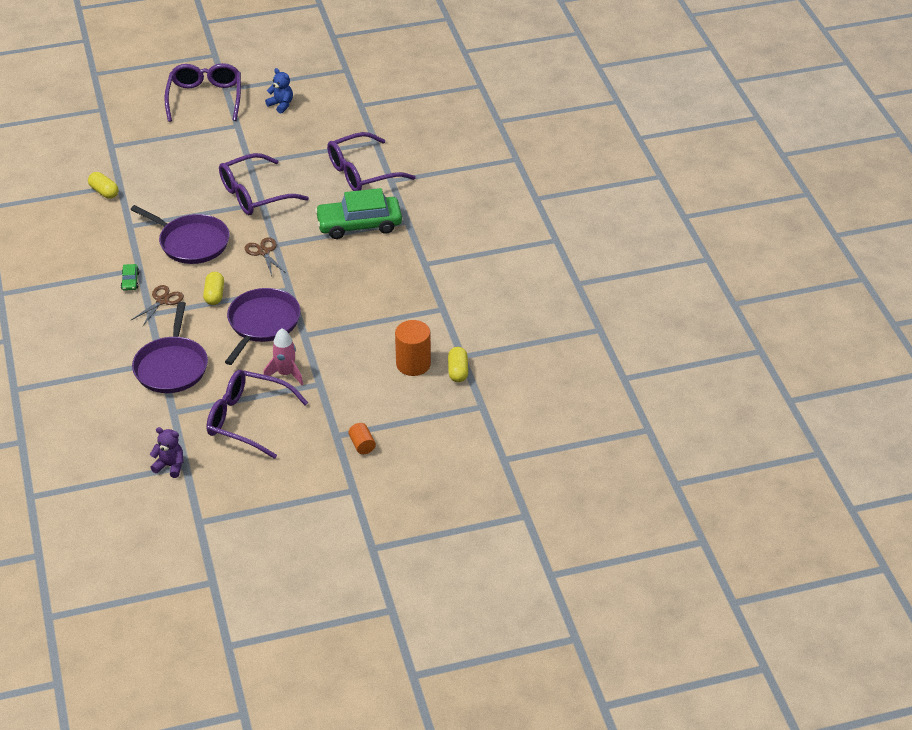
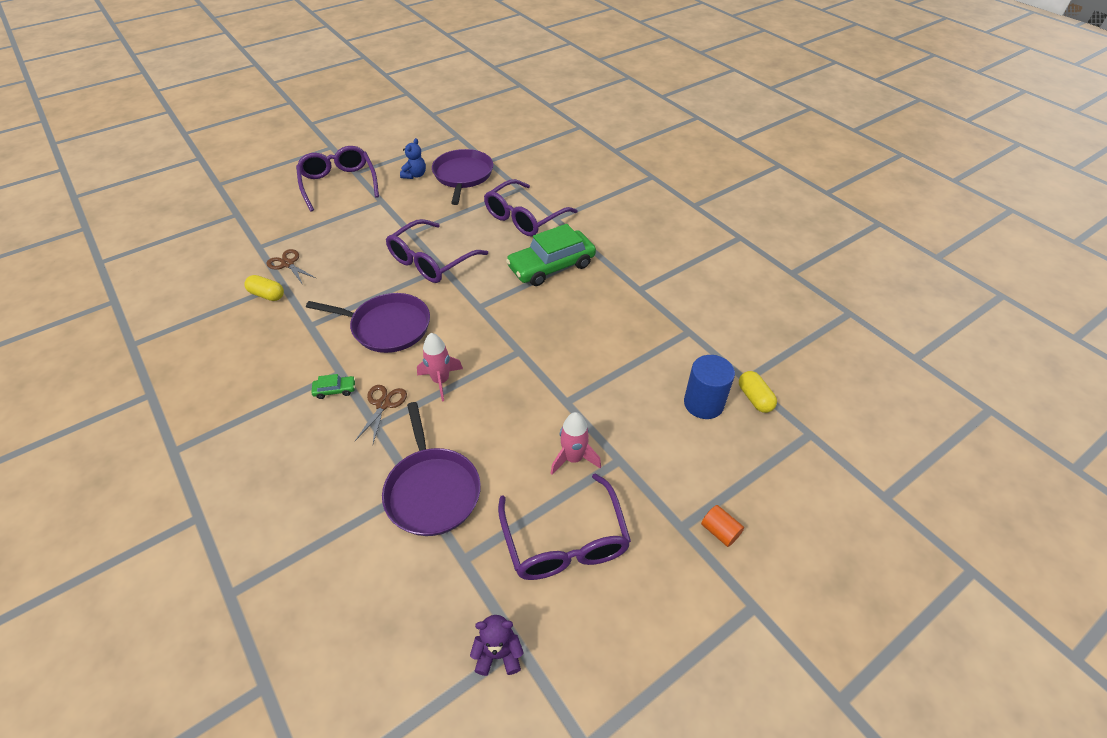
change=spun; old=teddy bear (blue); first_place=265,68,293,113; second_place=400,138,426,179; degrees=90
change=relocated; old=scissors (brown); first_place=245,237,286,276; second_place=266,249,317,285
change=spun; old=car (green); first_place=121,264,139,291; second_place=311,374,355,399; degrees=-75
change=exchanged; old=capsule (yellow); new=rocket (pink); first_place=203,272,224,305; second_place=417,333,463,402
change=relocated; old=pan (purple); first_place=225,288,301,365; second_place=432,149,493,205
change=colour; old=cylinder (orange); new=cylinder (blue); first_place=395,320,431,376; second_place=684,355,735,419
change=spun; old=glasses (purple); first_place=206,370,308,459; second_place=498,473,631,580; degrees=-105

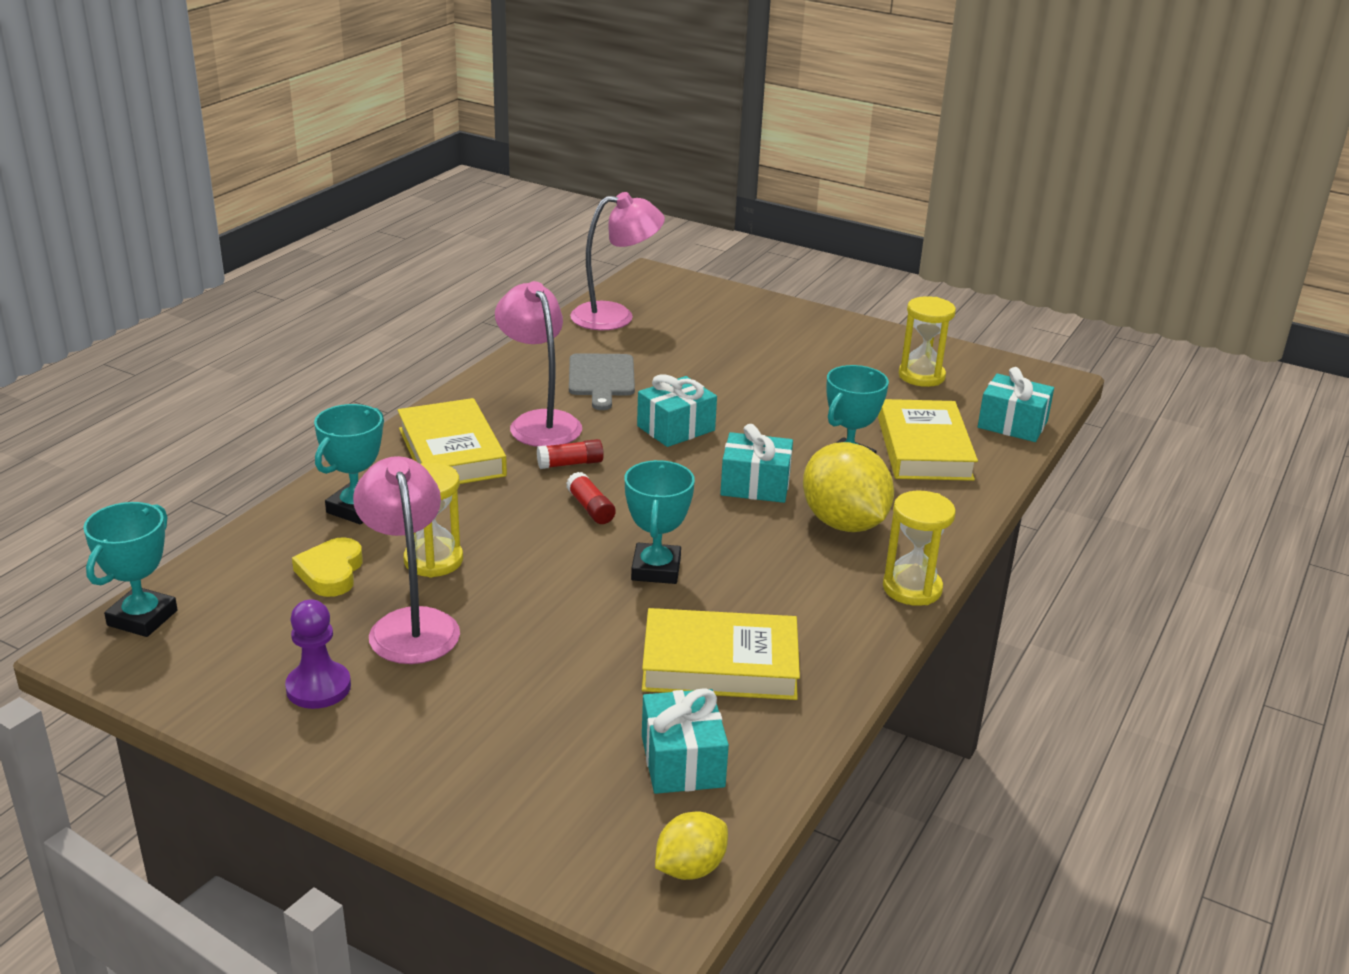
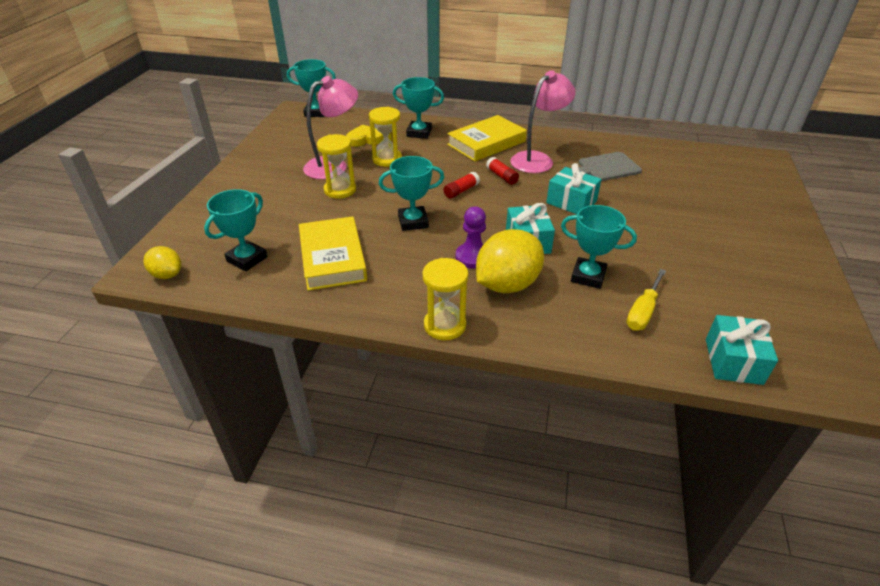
change=missing; old=lamp (pink); first_place=570,192,665,330
change=relocated; old=hourglass (yellow); first_place=899,296,956,387; second_place=317,134,356,199
change=exchanged; old=book (yellow); new=screwdriver (yellow); first_place=878,399,978,481; second_place=626,269,666,331
change=relocated; old=pawn (purple); first_place=285,599,351,709; second_place=456,207,486,269
change=exchanged; old=gift (turquoise); new=trophy (turquoise); first_place=642,688,729,794; second_place=204,189,267,272

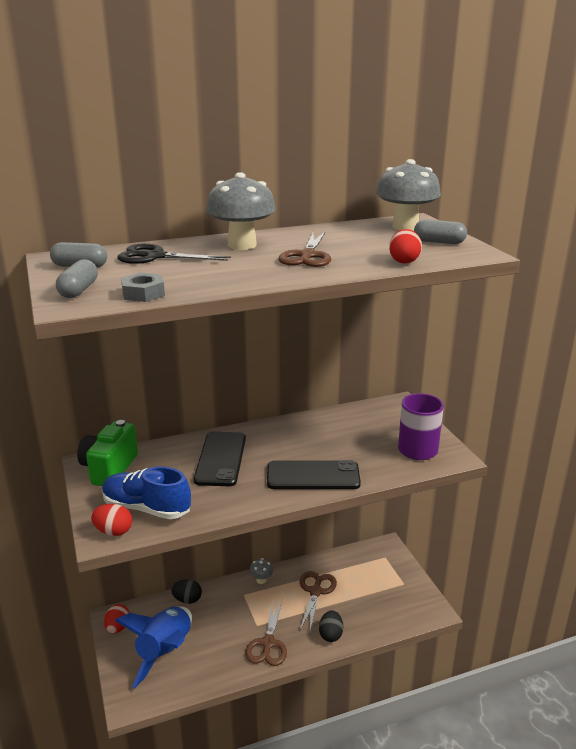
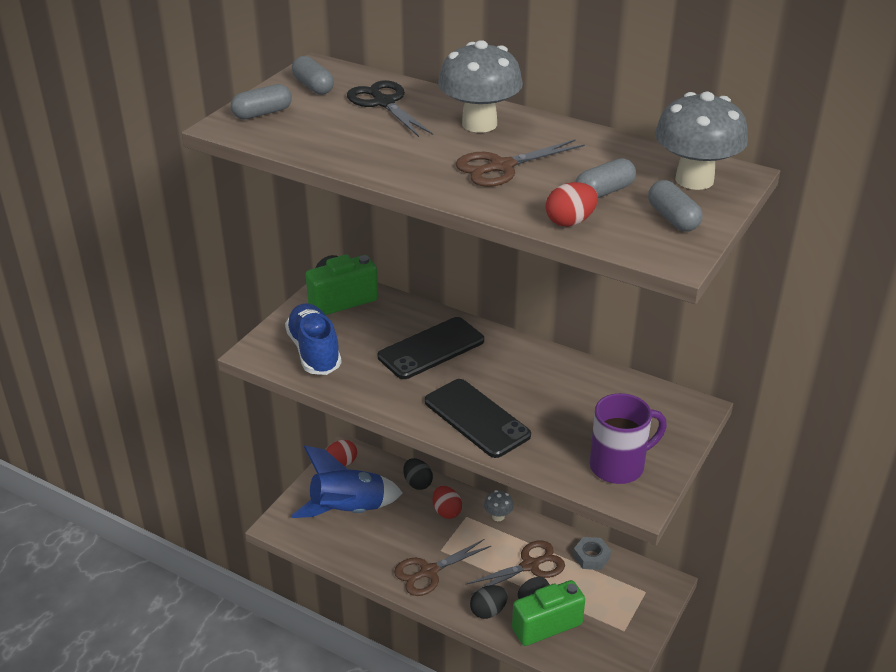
change=relocated; old=nut (grey); first_place=121,273,165,302; second_place=573,537,611,570
change=relocated; old=egg (red); first_place=91,504,132,536; second_place=433,486,462,519
change=appeared; new=capsule (grey); second_place=575,158,636,198
change=appeared; new=camera (green); second_place=512,577,585,646

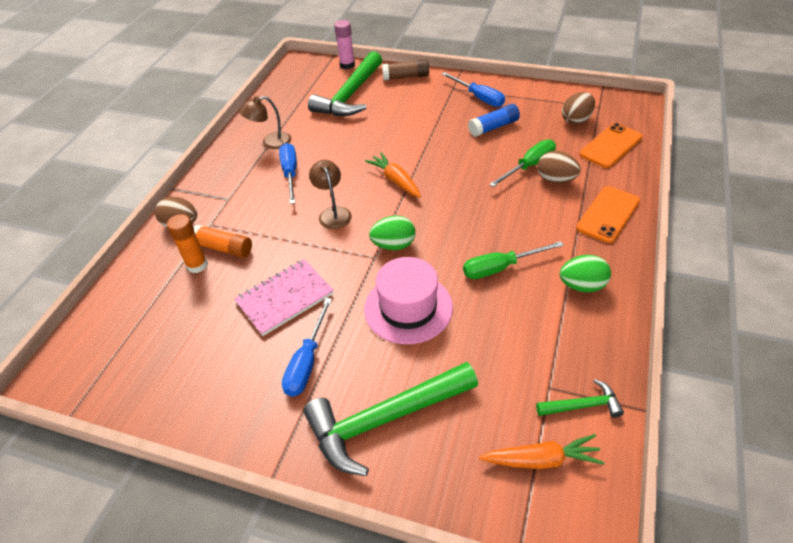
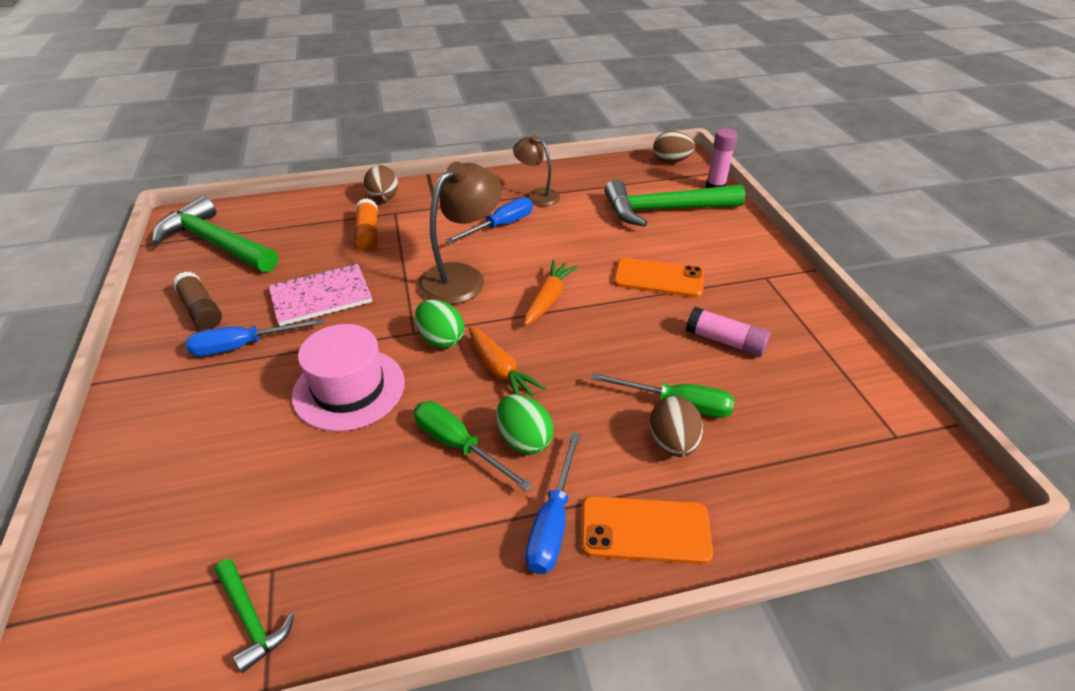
change=relocated; old=glue stick (brown); first_place=382,59,429,80; second_place=173,272,222,330
change=relocated; old=screwdriver (blue); first_place=442,72,505,107; second_place=525,432,581,574
change=relocated; old=egg (brown); first_place=562,92,595,125; second_place=653,131,695,163
change=colour; old=glue stick (blue); new=glue stick (pink); first_place=468,104,520,137; second_place=686,307,771,357
change=relocated; old=phone (orange); first_place=579,123,643,168; second_place=614,258,704,297
change=size; old=lamp (brown); first_place=309,160,352,229; second_place=418,162,502,305; factor=1.67
change=missing; old=glue stick (orange); first_place=167,214,208,273
change=relocated; old=egg (green); first_place=560,255,611,292; second_place=496,394,554,454
change=spun; old=notebook (pink); first_place=234,259,334,336; second_place=269,264,372,326; degrees=-45
change=relocated; old=hammer (green); first_place=303,362,478,476; second_place=152,196,278,272
change=relocated; old=carrot (orange); first_place=479,434,605,469; second_place=469,326,546,396

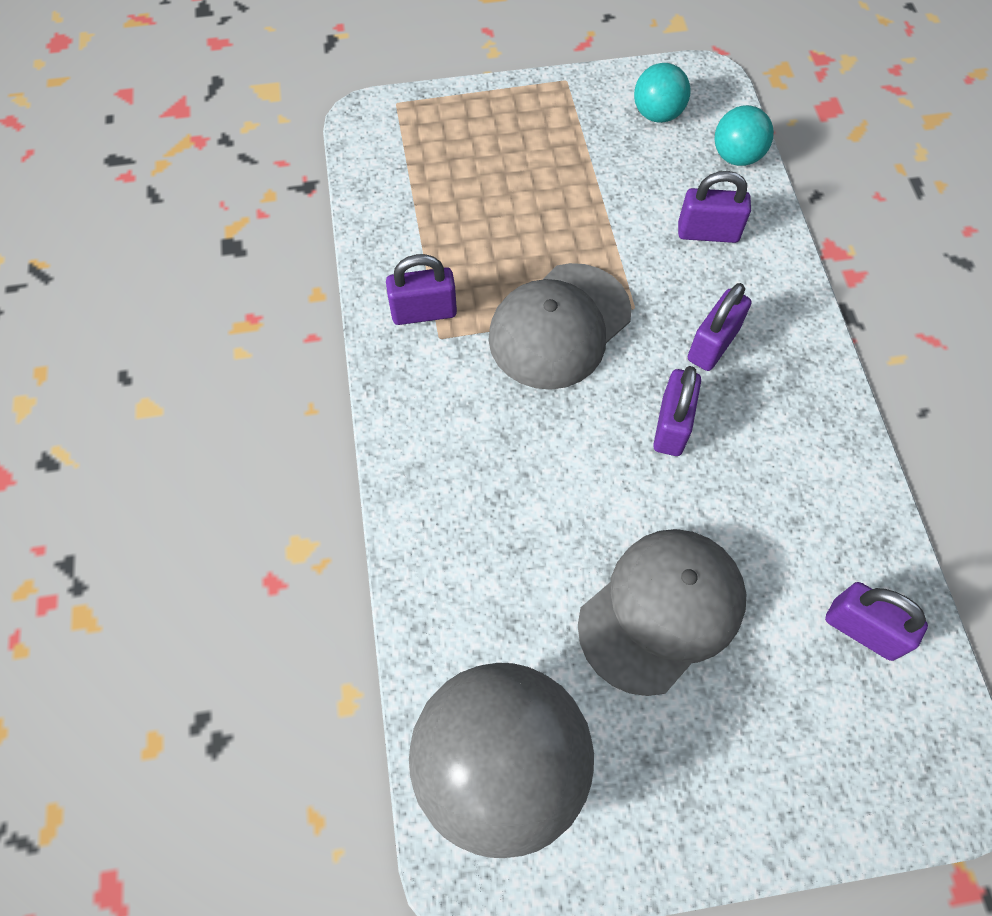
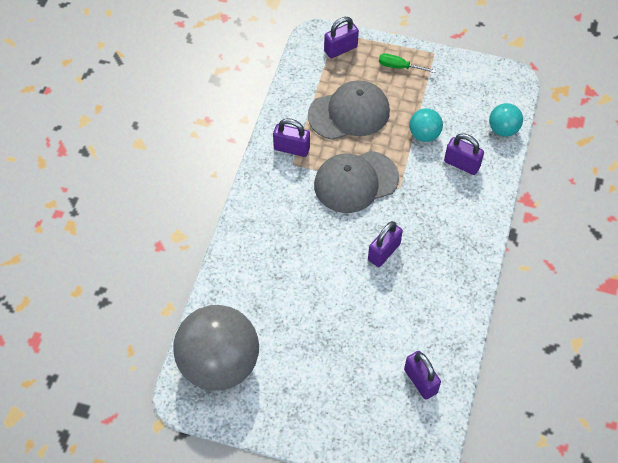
change=relocated; old=ball (turquoise); first_place=634,63,691,123; second_place=409,108,443,142
change=relocated; old=padlock (purple); first_place=688,283,751,371; second_place=324,17,359,58
change=relocated; old=cap (grey); first_place=578,529,746,696; second_place=308,80,390,140
change=appeared; new=screwdriver (green); second_place=379,54,436,73

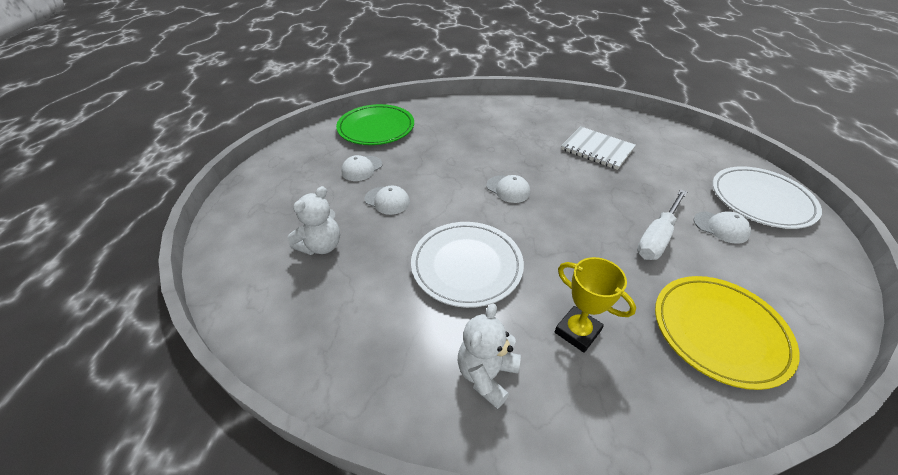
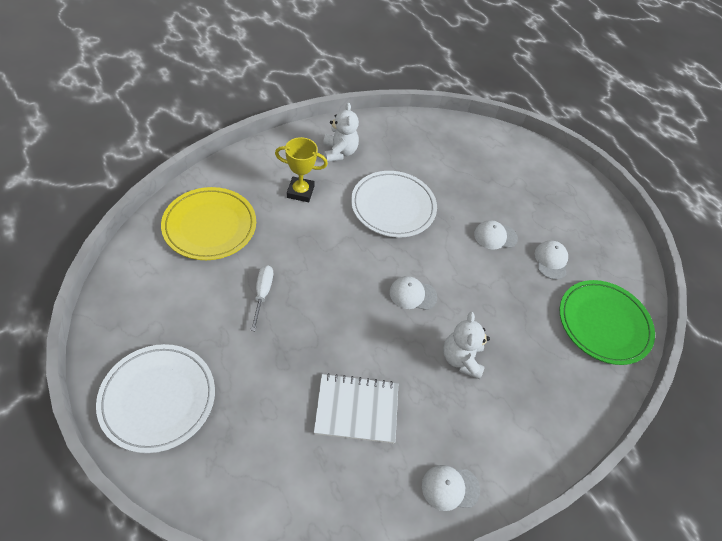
change=relocated; old=teddy bear (white); first_place=288,186,340,255; second_place=443,312,490,379
change=size; old=screwdriver (white); first_place=637,189,687,260; second_place=250,265,273,331; factor=0.66
change=relocated; old=cap (white); first_place=694,211,751,244; second_place=422,465,480,511

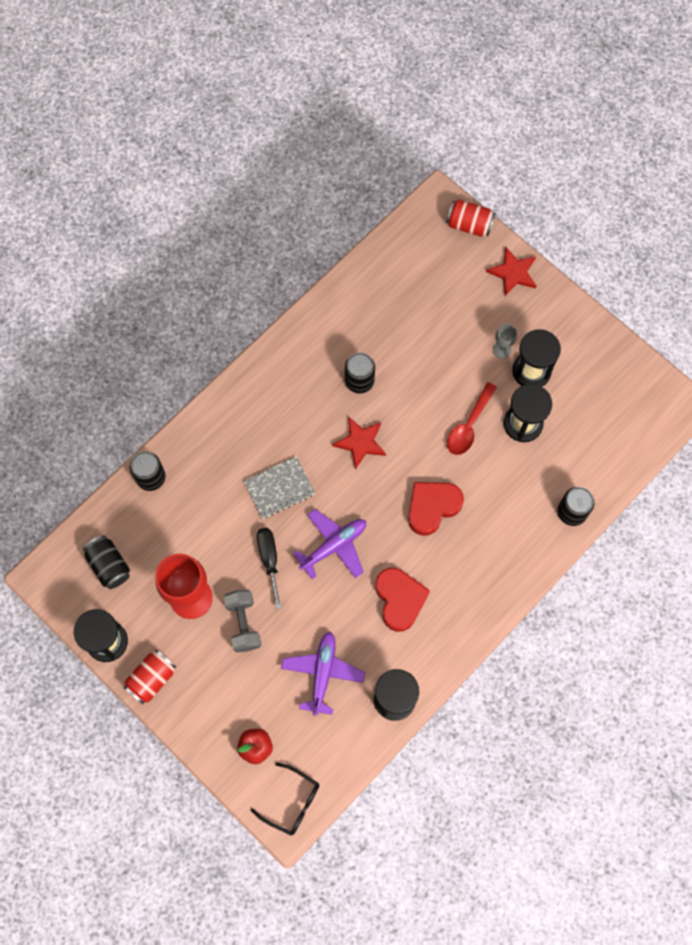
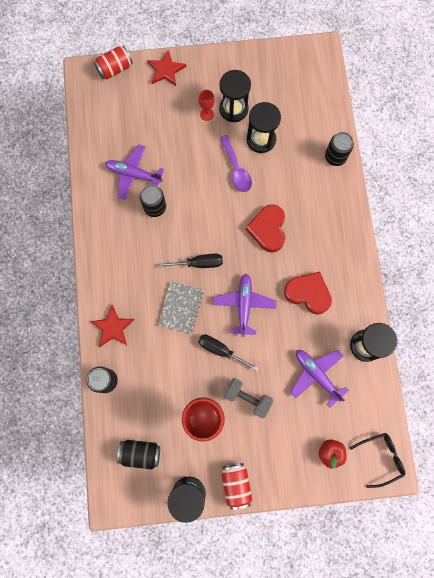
change=colour; old=goblet (grey); new=goblet (red); first_place=493,324,517,359; second_place=198,90,215,121
change=colour; old=spoon (red); new=spoon (purple); first_place=447,382,497,455; second_place=220,135,252,192
change=relocated; old=star (red); first_place=332,416,386,469; second_place=90,305,135,347
change=appeared; new=plane (purple); second_place=105,144,164,200
change=appeared; new=screwdriver (black); second_place=160,254,223,268

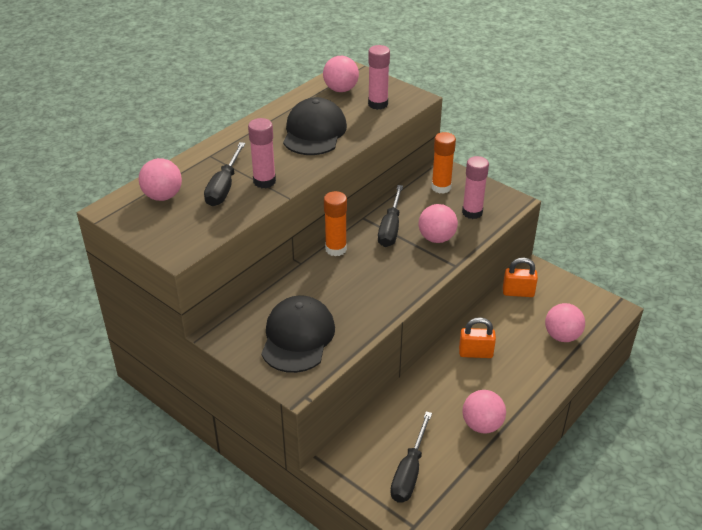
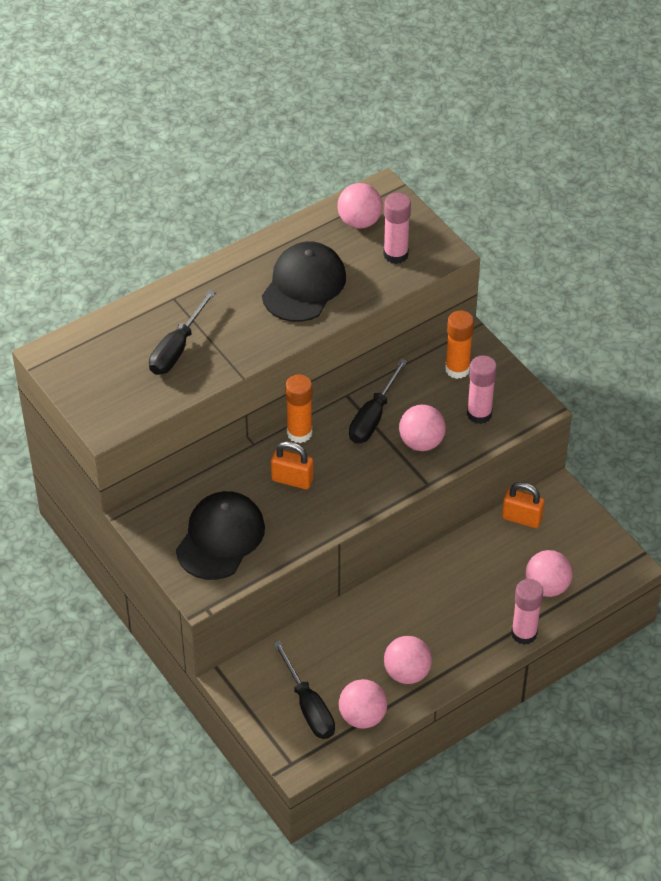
change=relocated; old=glue stick (pink); first_place=248,118,276,188; second_place=511,579,543,645
change=relocated; old=ball (pink); first_place=139,158,182,201; second_place=339,679,387,729
change=relocated; old=padlock (orange); first_place=459,317,496,358; second_place=271,441,313,489
change=spun; old=screwdriver (black); first_place=390,411,432,503; second_place=273,641,335,739; degrees=-60

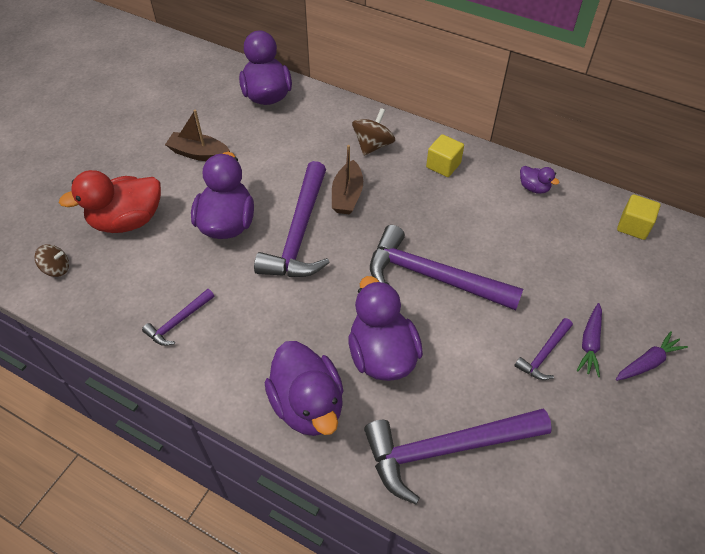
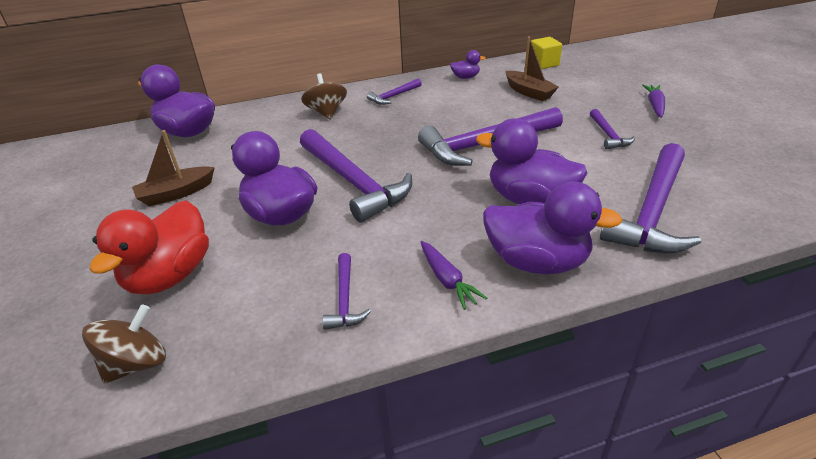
change=exchanged; old=cube (yellow); new=hammer (purple); first_place=426,134,464,177; second_place=367,79,422,105
change=relocated; old=boat (brown); first_place=332,145,363,215; second_place=505,36,559,101
change=size; old=spinning top (brown); first_place=35,244,69,277; second_place=82,304,166,384; factor=1.52
change=relocated; old=carrot (purple); first_place=577,303,602,377; second_place=421,241,487,310

